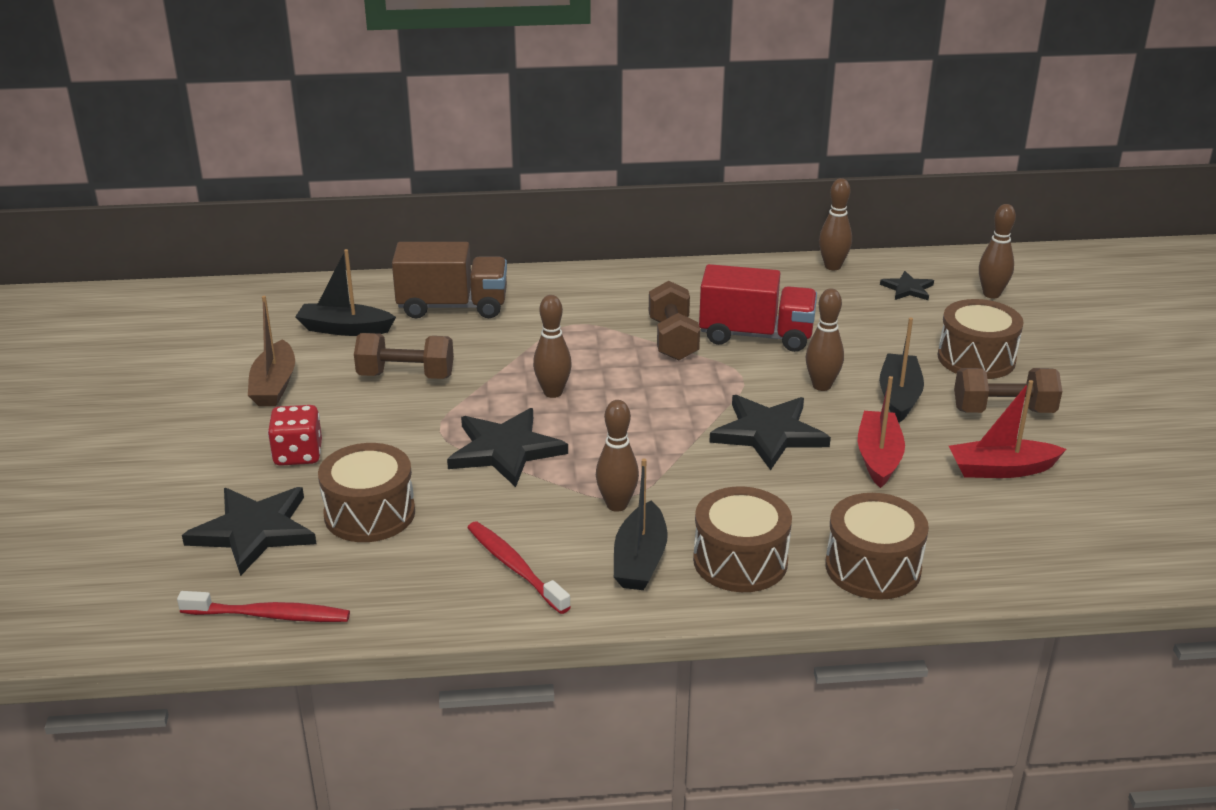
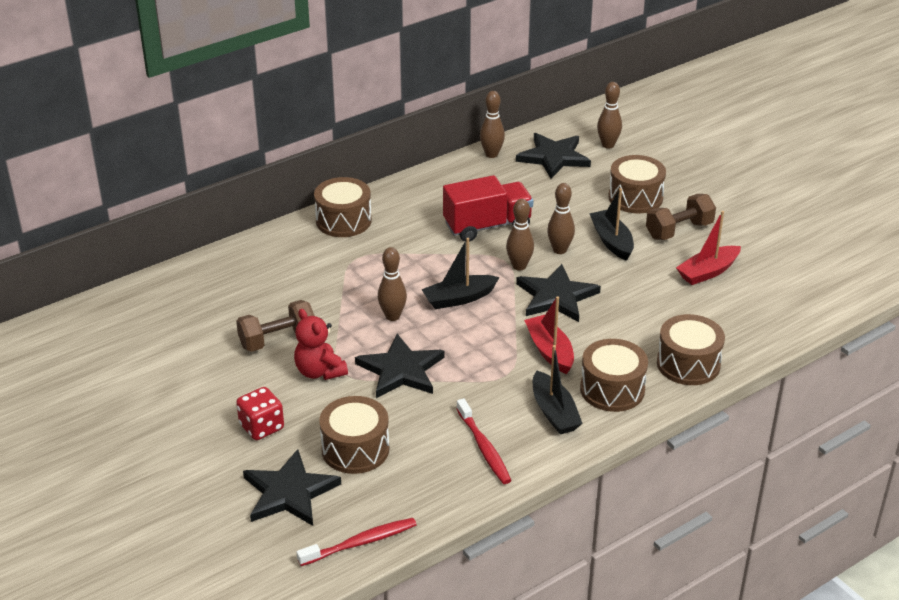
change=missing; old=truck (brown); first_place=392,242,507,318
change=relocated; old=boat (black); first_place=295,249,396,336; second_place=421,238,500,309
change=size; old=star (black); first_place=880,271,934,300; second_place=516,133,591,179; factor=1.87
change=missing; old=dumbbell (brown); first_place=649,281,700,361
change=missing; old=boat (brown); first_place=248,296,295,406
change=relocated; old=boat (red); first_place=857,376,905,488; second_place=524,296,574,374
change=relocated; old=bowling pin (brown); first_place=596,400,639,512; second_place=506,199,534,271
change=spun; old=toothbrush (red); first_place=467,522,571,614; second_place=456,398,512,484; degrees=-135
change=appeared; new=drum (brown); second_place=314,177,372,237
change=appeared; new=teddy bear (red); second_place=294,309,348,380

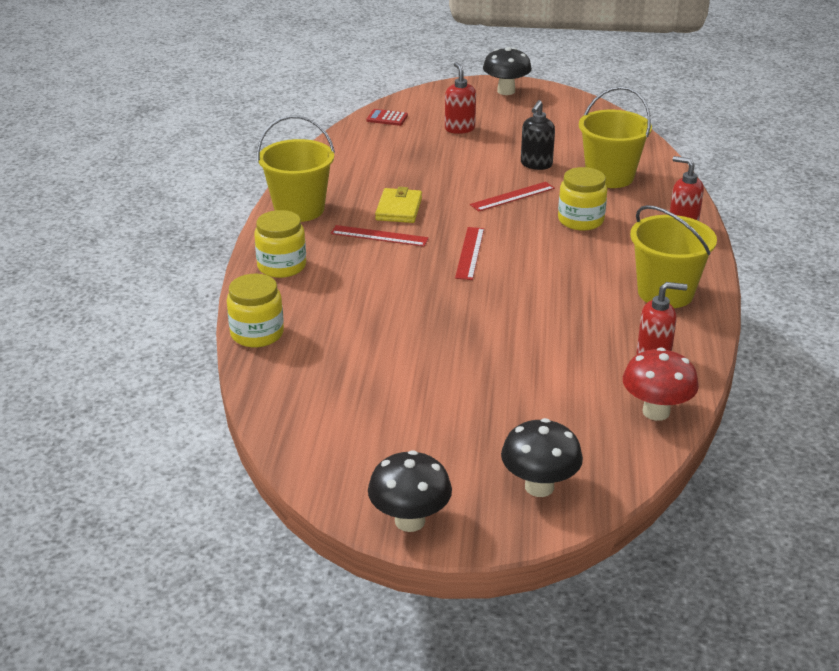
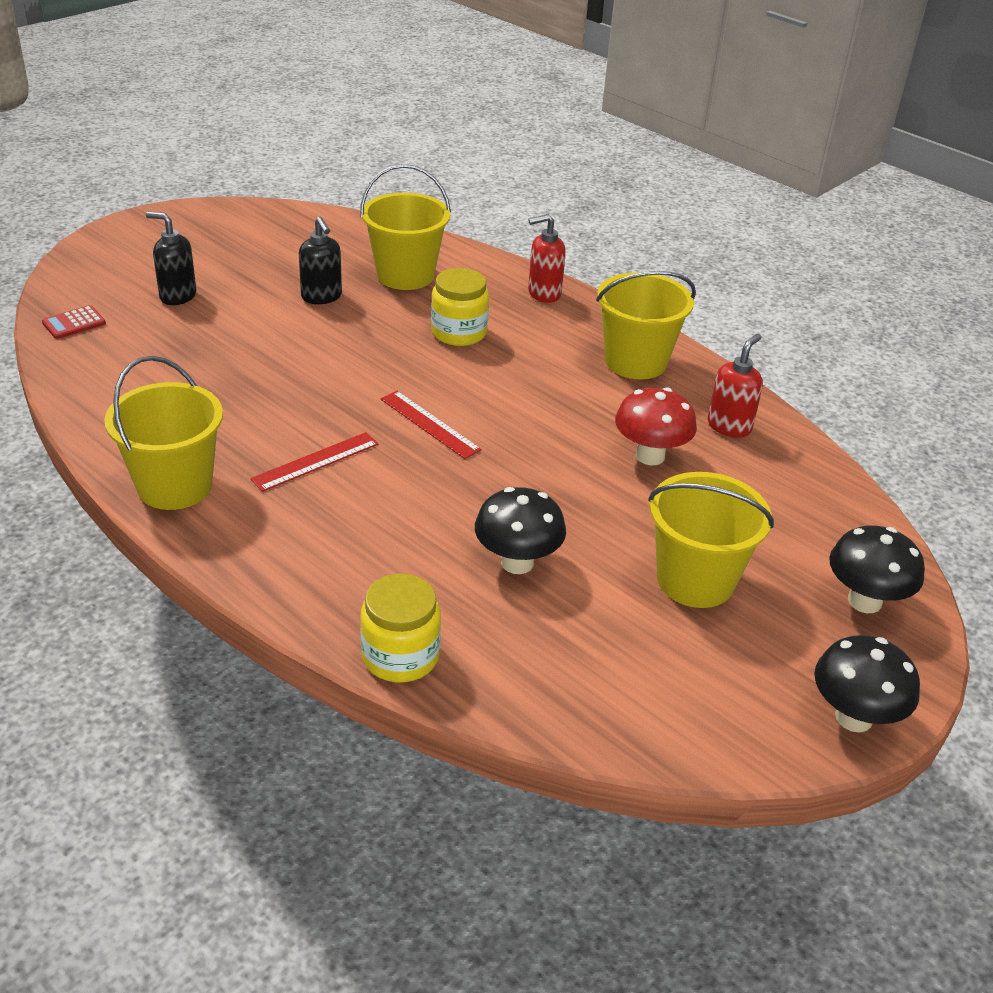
change=relocated; old=mushroom (black); first_place=483,47,532,95; second_place=475,487,566,574
change=colour; old=soap dispenser (red); new=soap dispenser (black); first_place=445,62,476,134; second_place=146,212,196,305
change=missing; old=ruler (red); first_place=470,182,555,212
change=missing; old=wallet (yellow); first_place=375,187,422,223
change=missing; old=jar (yellow); first_place=254,210,306,278
change=relocated; old=mushroom (red); first_place=623,347,699,421; second_place=615,387,697,465
change=appeared; new=bucket (yellow); second_place=648,472,774,608

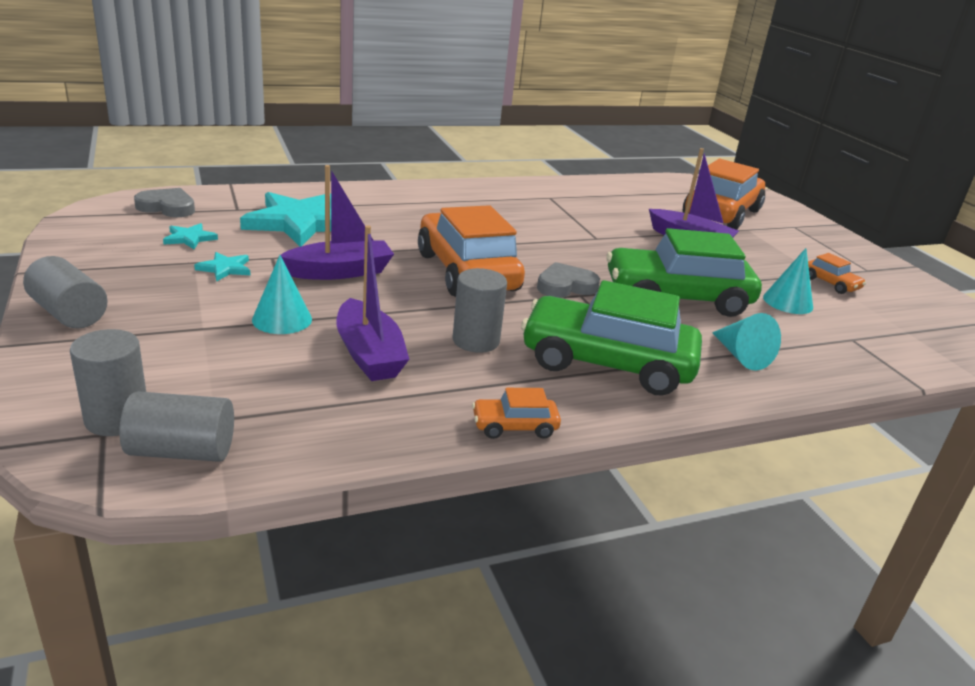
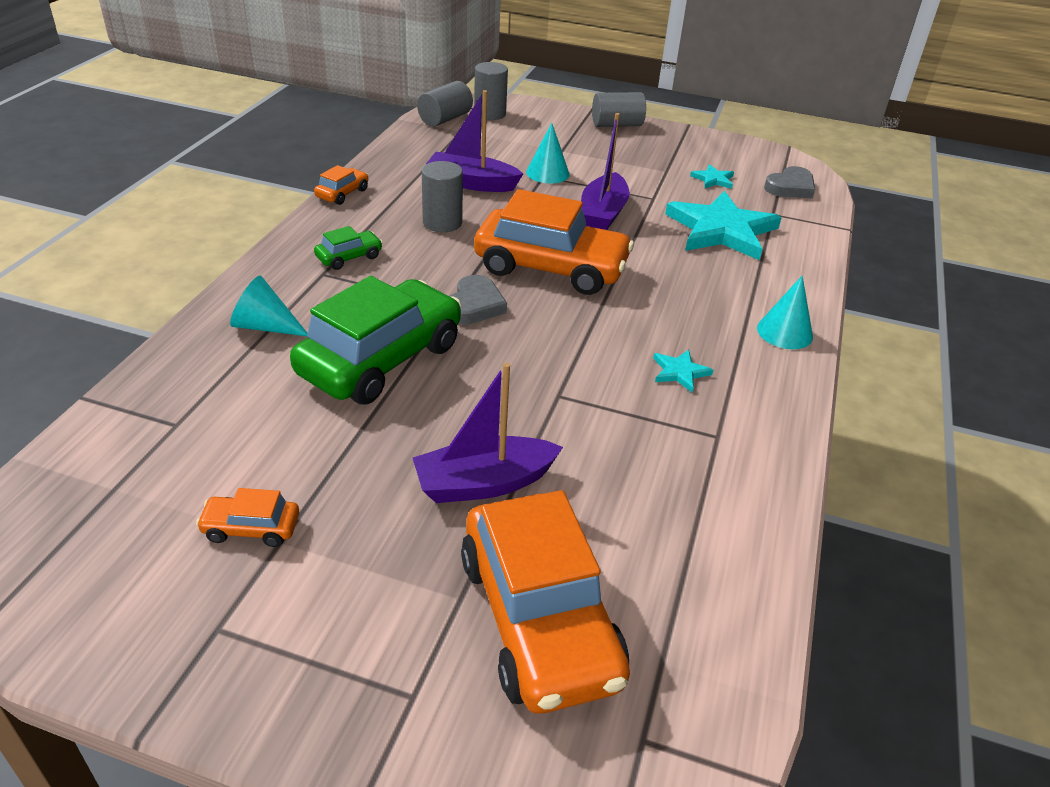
change=relocated; old=cone (turquoise); first_place=763,248,813,314; second_place=757,275,813,349
change=relocated; old=star (turquoise); first_place=194,252,250,281; second_place=653,349,713,392
change=size; old=car (green); first_place=521,280,702,396; second_place=314,226,383,270; factor=0.43

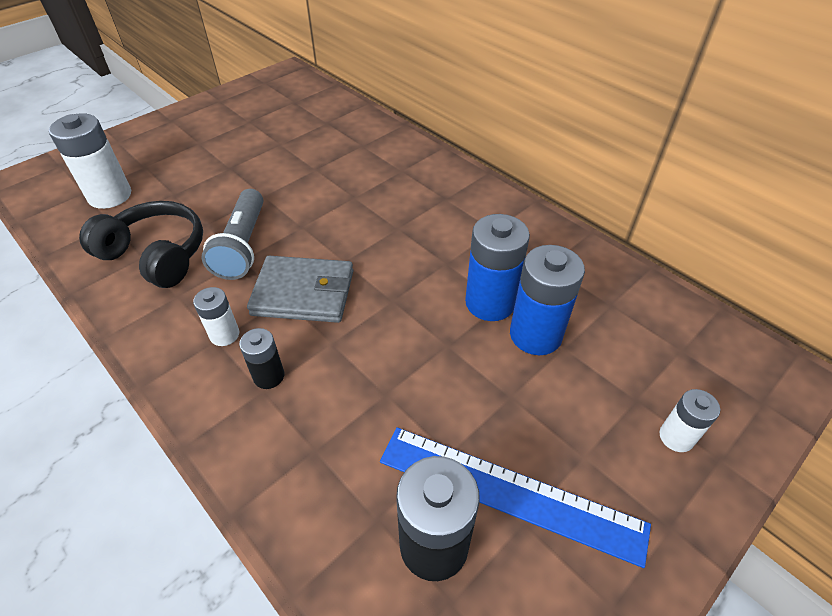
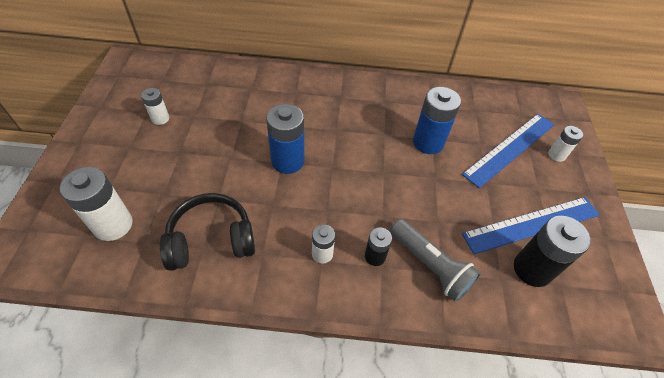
change=relocated; old=flashlight (grey); first_place=201,189,263,280; second_place=390,219,481,302
change=relocated; old=battery (blue); first_place=510,245,585,355; second_place=266,104,304,174
change=missing; old=wallet (grey); first_place=247,256,353,323
change=appeared; new=battery (white); second_place=141,88,169,125
change=appeared; new=ruler (blue); second_place=462,114,555,188

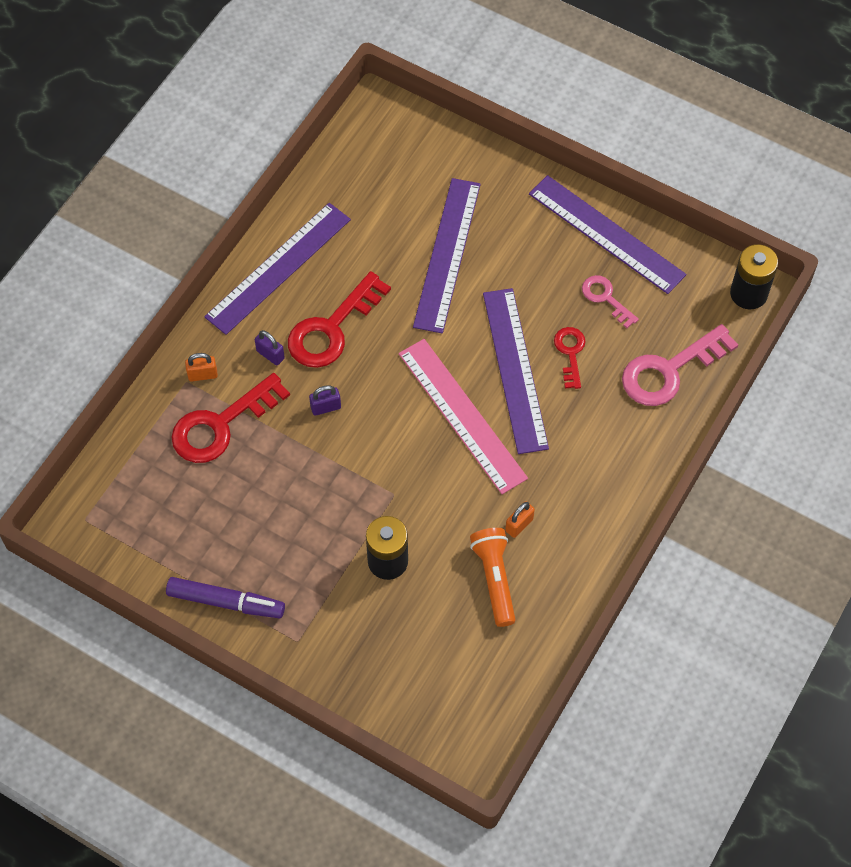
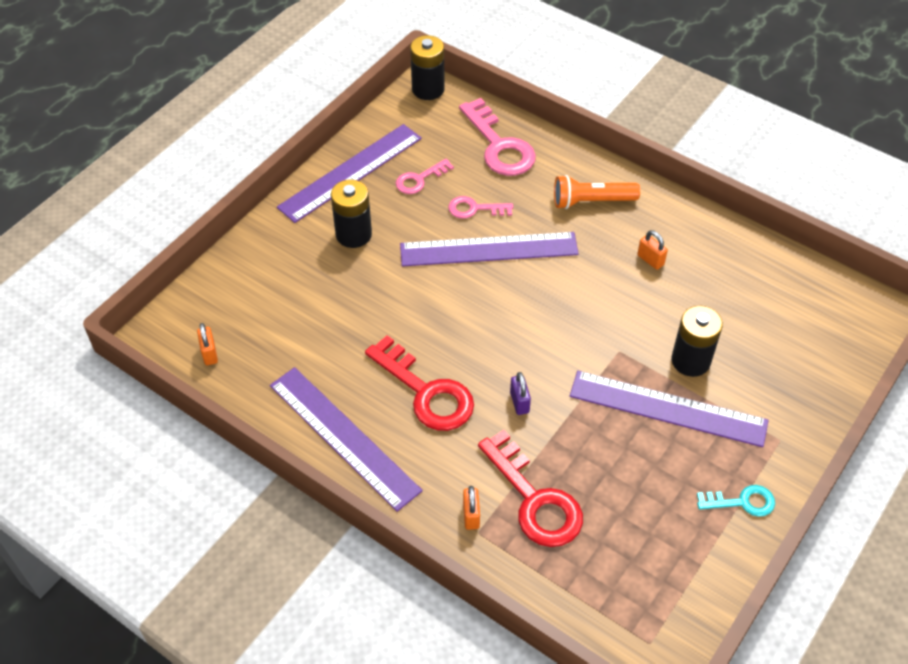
change=relocated; old=ruler (purple); first_place=413,178,481,333; second_place=570,371,769,447
change=colour; old=key (red); new=key (pink); first_place=554,327,586,389; second_place=448,196,513,219
change=missing; old=padlock (purple); first_place=255,330,285,365
change=missing; old=ruler (pink); first_place=399,339,528,494
change=relocated; old=flashlight (orange); first_place=470,528,516,627; second_place=554,175,640,209
change=exchanged; old=marker (purple); new=key (turquoise); first_place=166,577,285,618; second_place=697,485,775,517
change=appeared; new=battery (black); second_place=331,180,372,248
change=appeared; new=padlock (orange); second_place=197,323,218,365

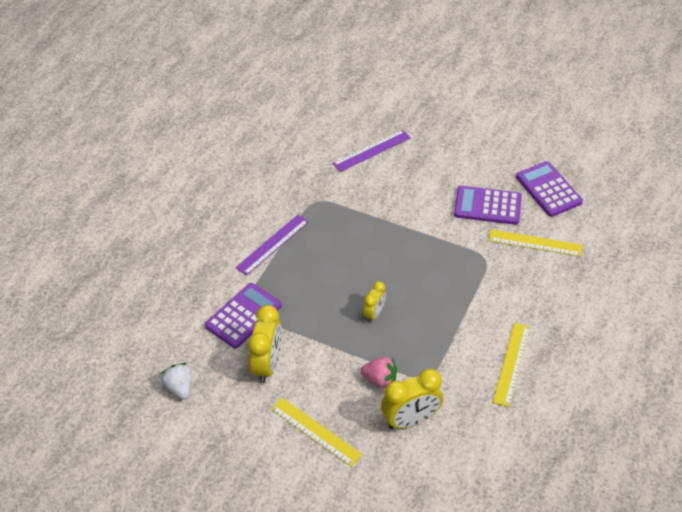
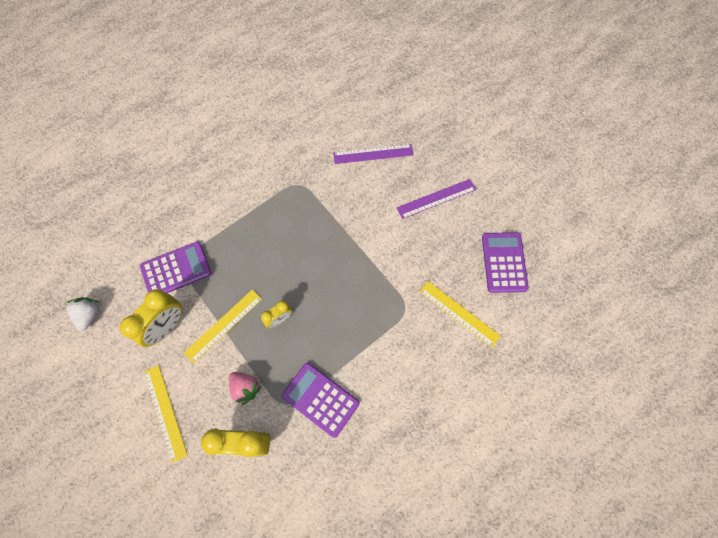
change=relocated; old=calculator (purple); first_place=454,186,522,225; second_place=282,363,360,438
change=relocated; old=ruler (purple); first_place=235,215,309,276; second_place=397,179,476,219
change=relocated; old=ruler (yellow); first_place=493,323,530,407; second_place=184,289,262,364

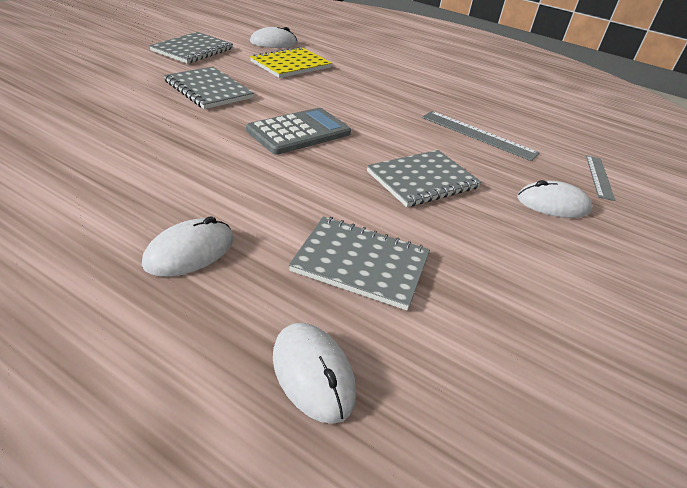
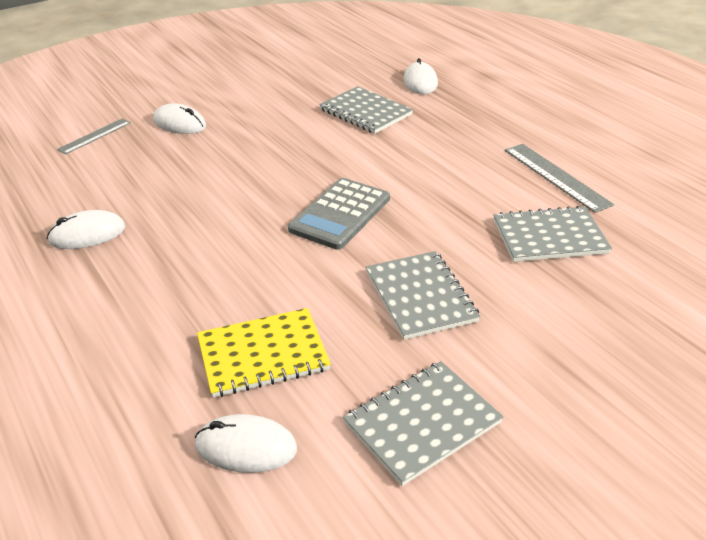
change=spun; old=calculator (grey); first_place=246,108,351,155; second_place=288,178,390,250; degrees=-45
change=relocated; old=ruler (grey); first_place=422,111,539,161; second_place=505,144,614,213
change=relocated; old=notebook (grey); first_place=367,150,482,207; second_place=493,206,612,262
change=relocated; old=mouse (white); first_place=142,216,233,277; second_place=47,210,125,249

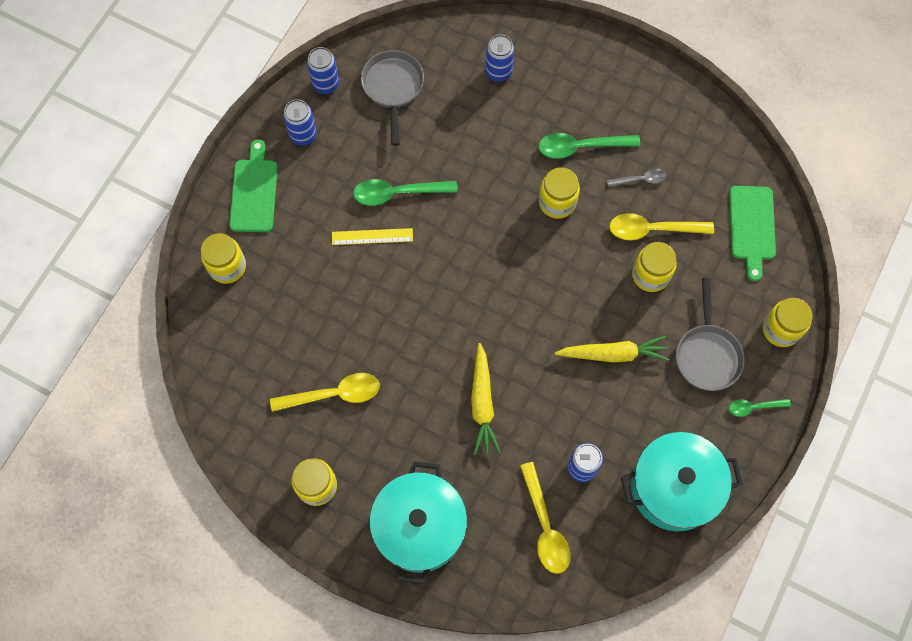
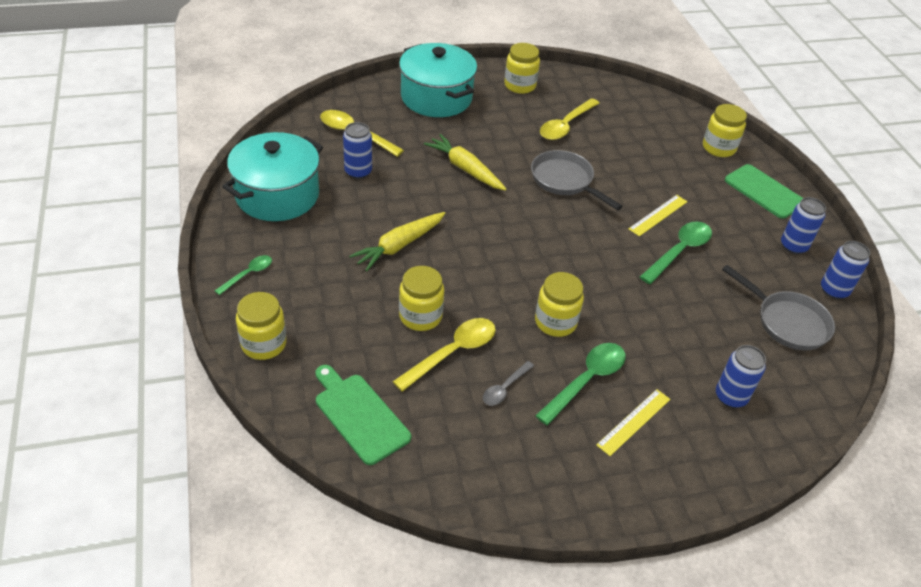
change=relocated; old=pan (grey); first_place=676,278,745,391; second_place=531,150,623,210
change=appeared; new=ruler (yellow); second_place=596,389,670,456

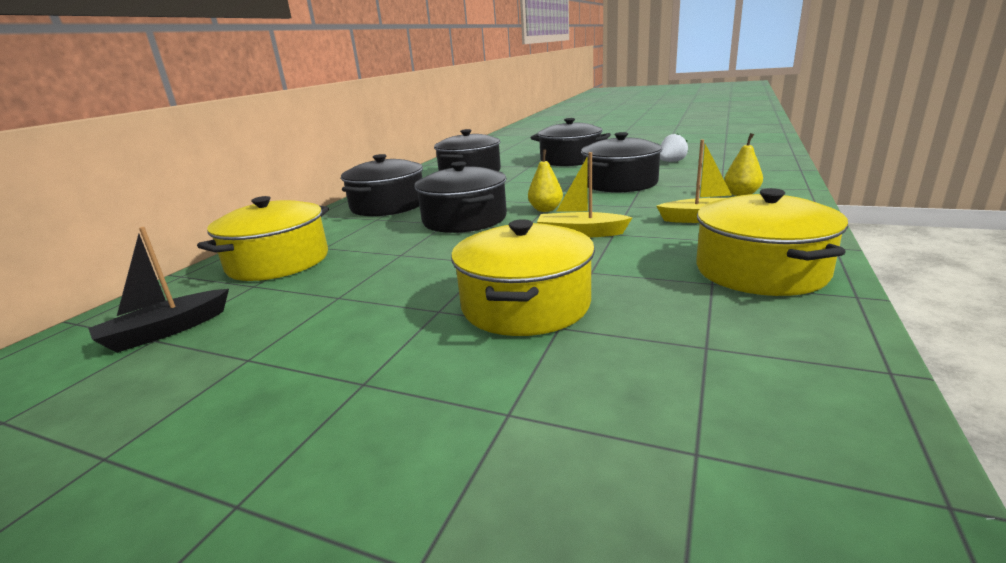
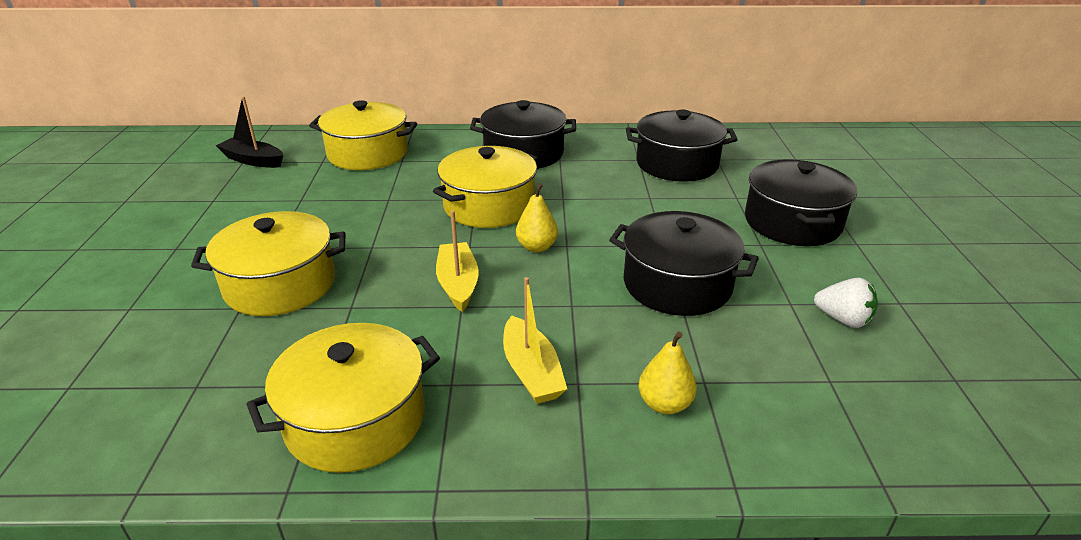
change=colour; old=pot (black); new=pot (yellow); first_place=414,161,507,233; second_place=433,146,538,228

